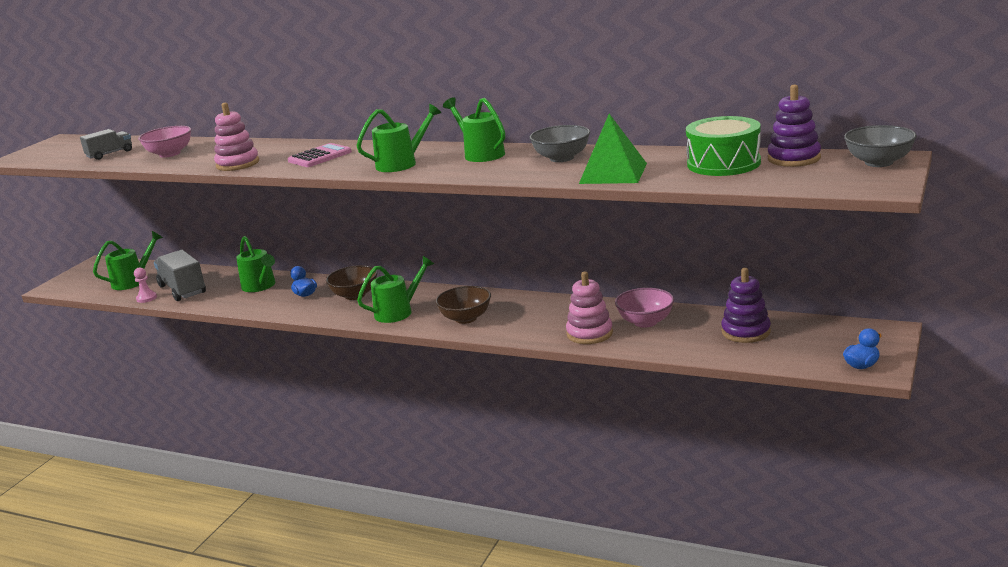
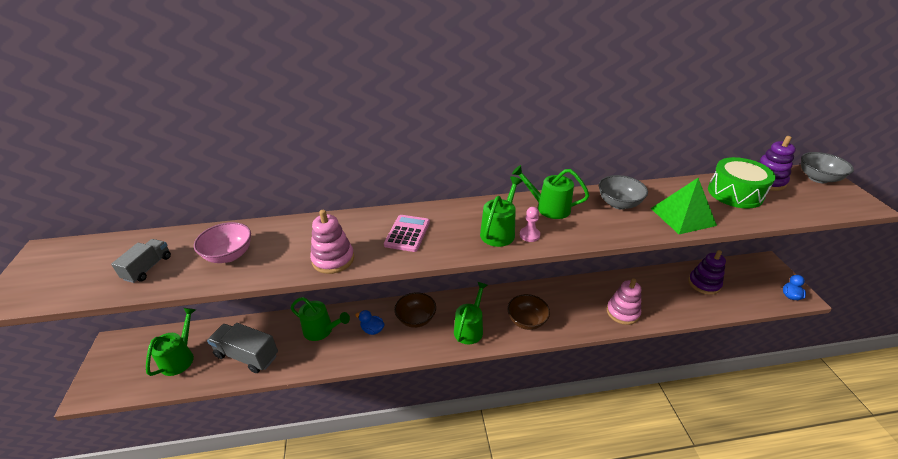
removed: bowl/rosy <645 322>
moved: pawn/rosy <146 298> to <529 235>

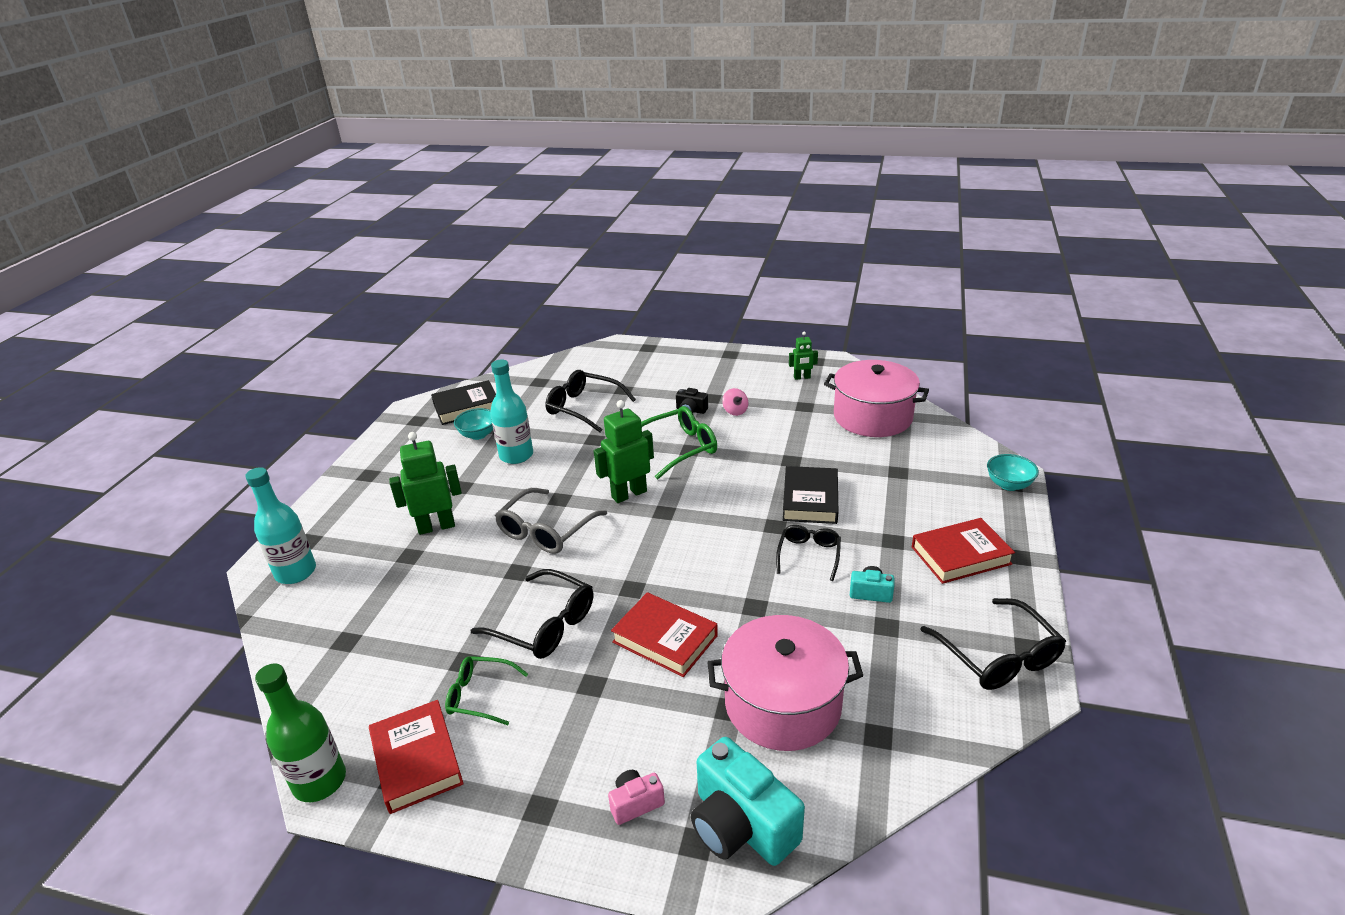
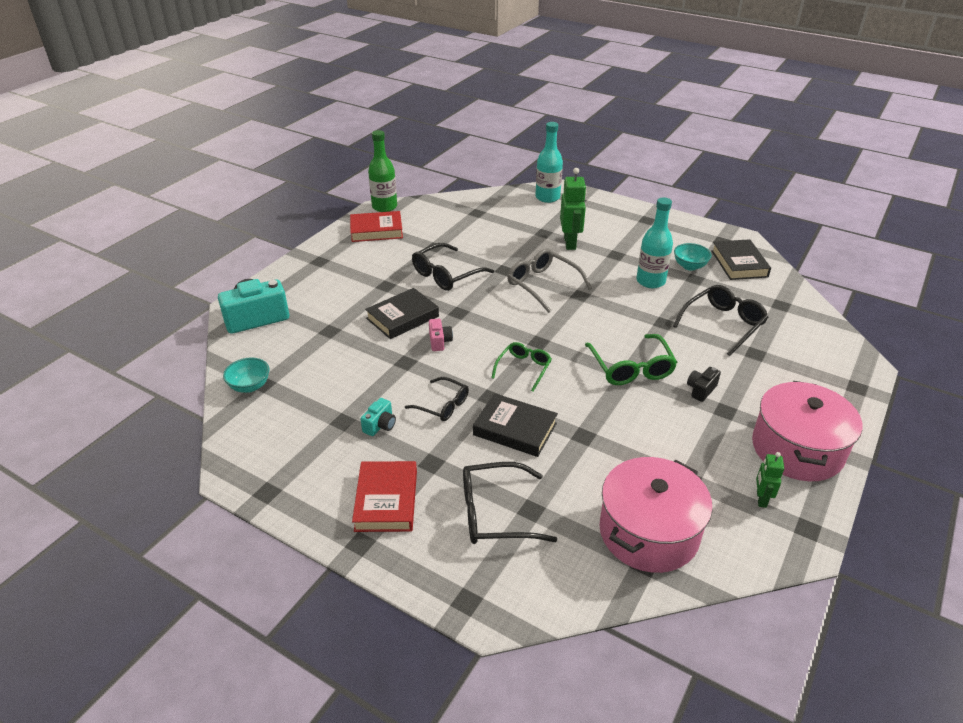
removed: robot figure/leaf-green <629 494>; toy top/rosy <735 411>
moved: spectacles/leaf-green <480 695> to <523 369>; photo camera/rosy <635 803> to <439 341>; pot/rosy <782 704> to <797 449>; spectacles/jet-black <997 656> to <496 513>; bowl/teal <1009 484> to <250 386>
recoloured: book/scarlet <665 639> to book/jet-black <402 317>

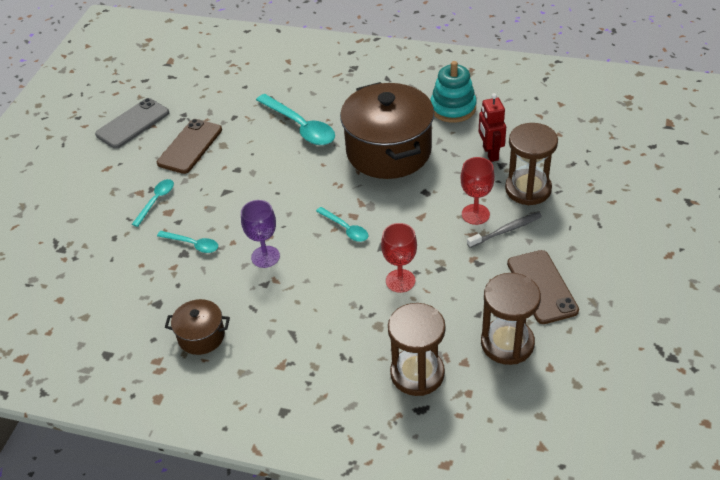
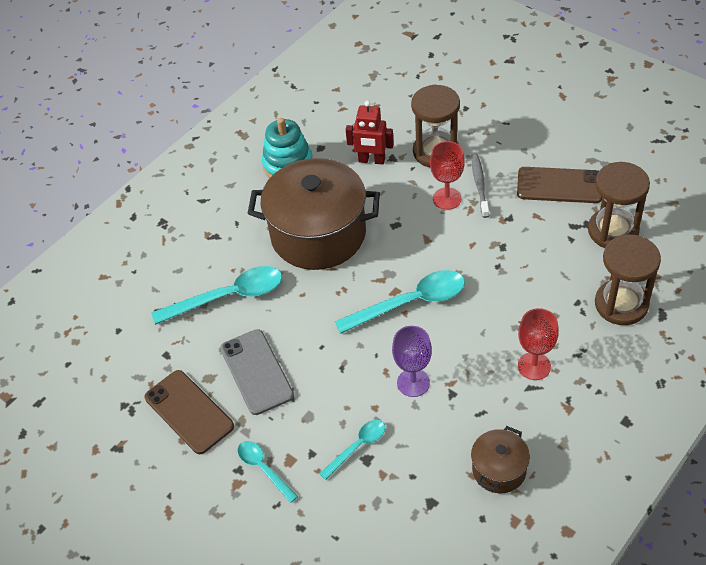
moved: phone/grey <132 123> to <256 372>; chalice/scarlet <400 281> to <534 366>
resized: tablespoon/teal <345 229> = <410 303> x1.81

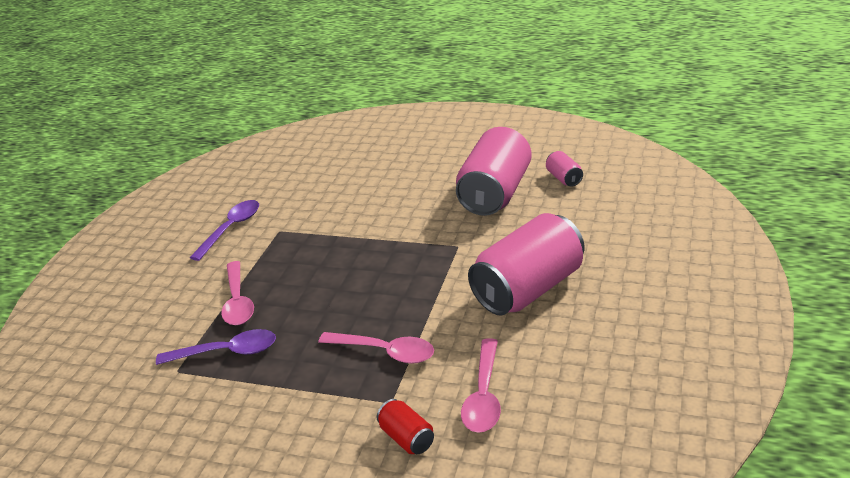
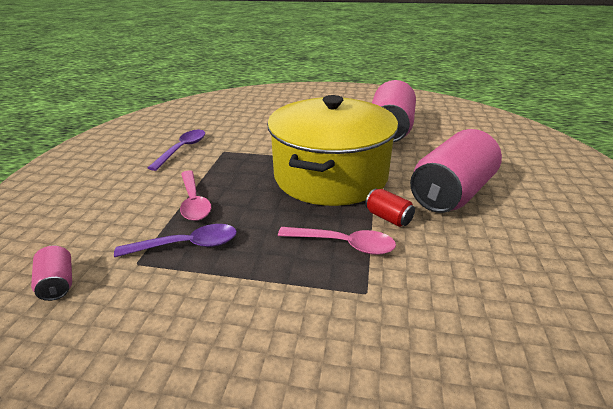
removed: tablespoon/rosy <484 395>
added: pot/golden <330 175>
moved: tin/scarlet <407 438> to <388 217>; tin/rosy <564 178> to <58 283>

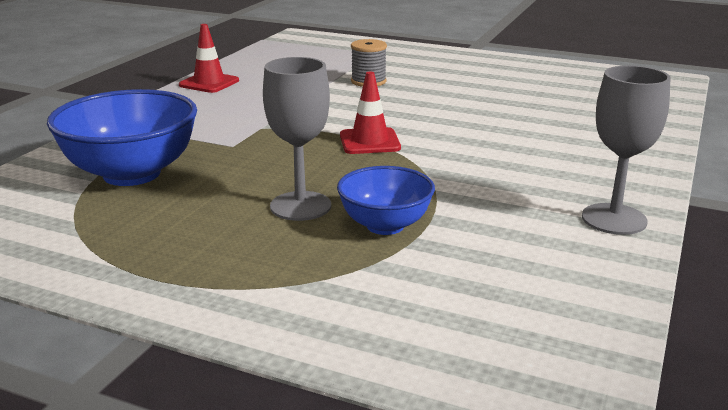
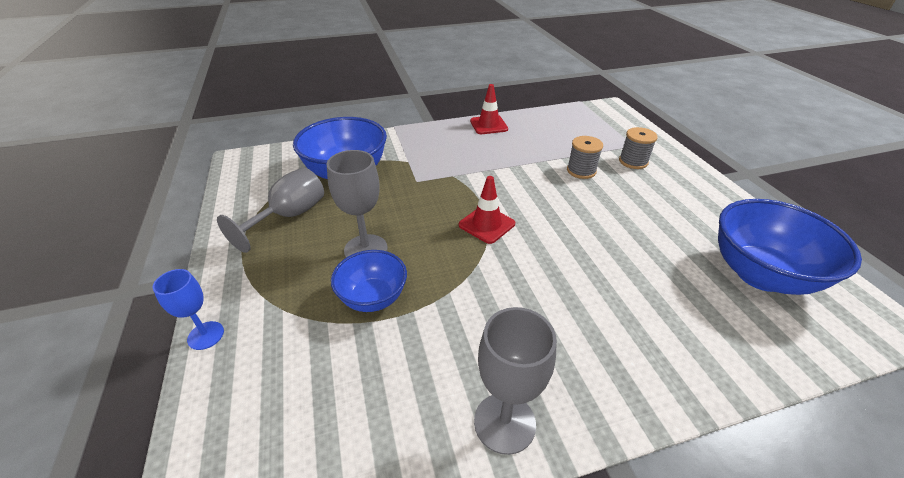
added: chalice/royal blue <205 335>; chalice/grey <289 216>; reel of thread/grey <633 161>; bowl/royal blue <760 274>

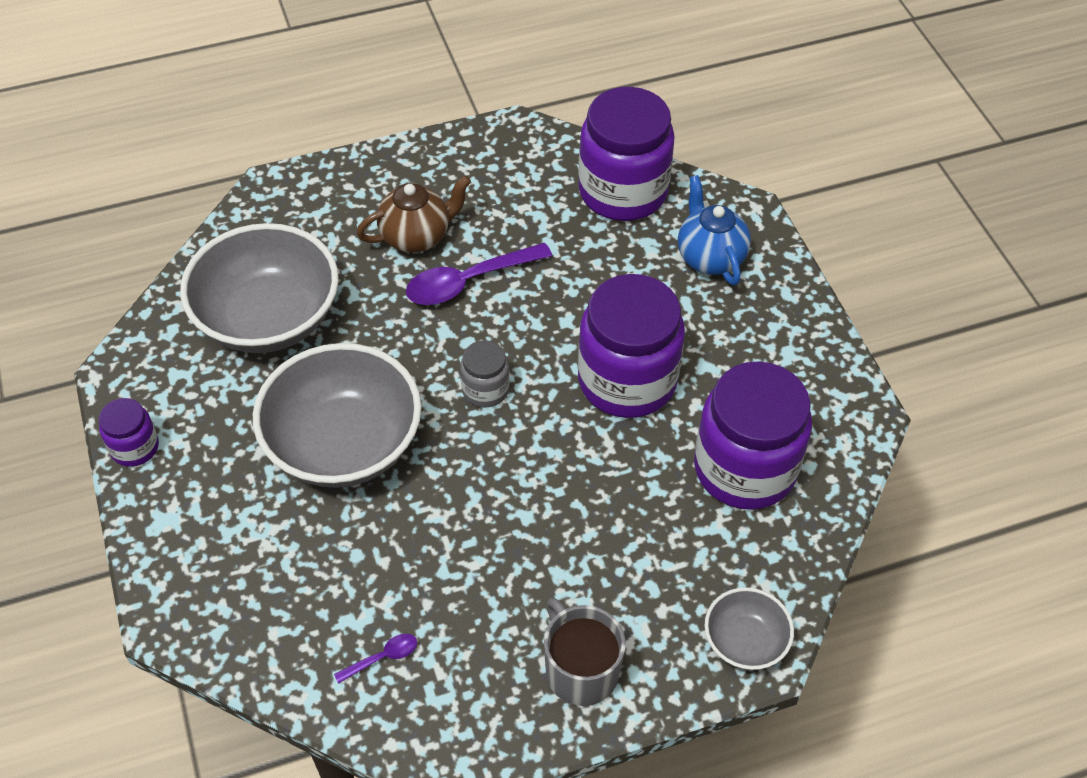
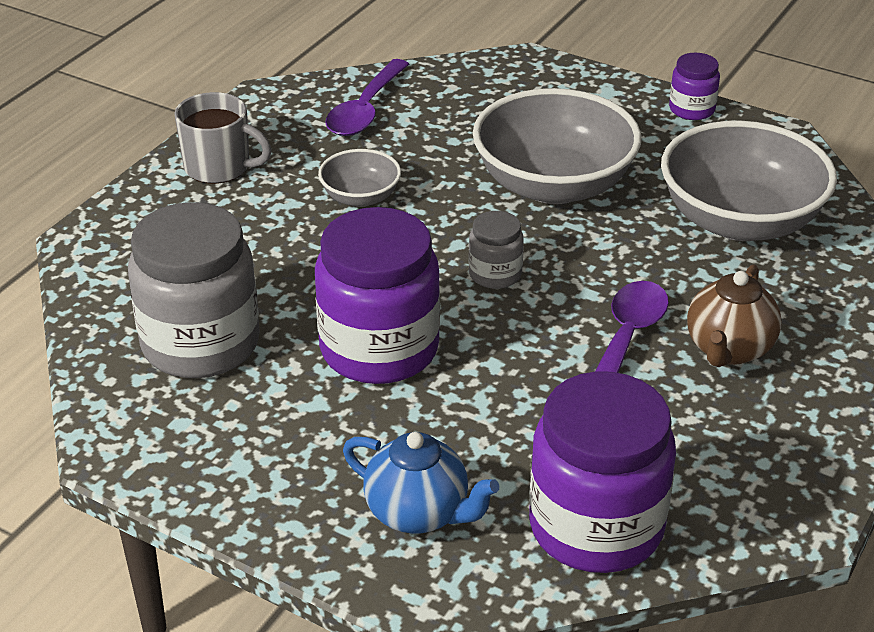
moved: bowl/grey <745 641> to <360 197>
recoloured: jar/purple <745 468> to jar/grey <200 344>
resized: tablespoon/purple <382 657> = <365 110> x2.13

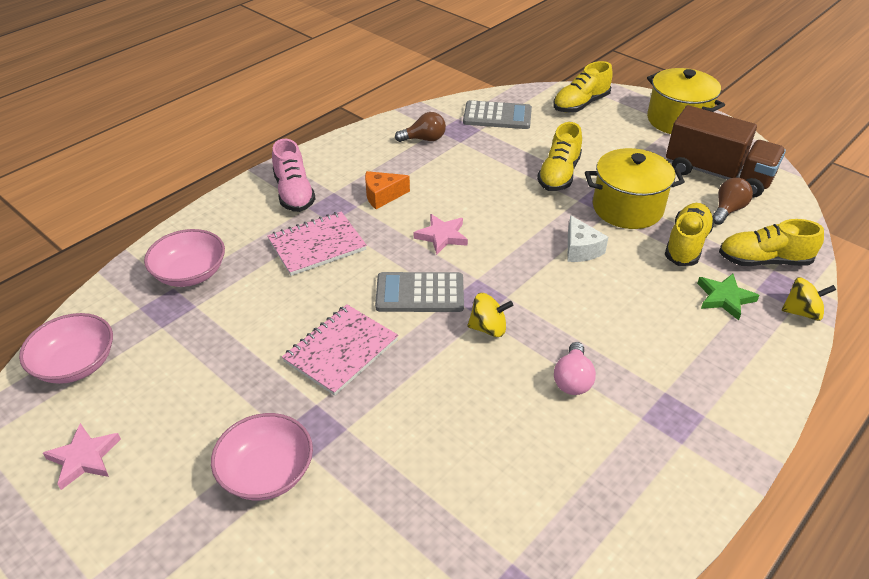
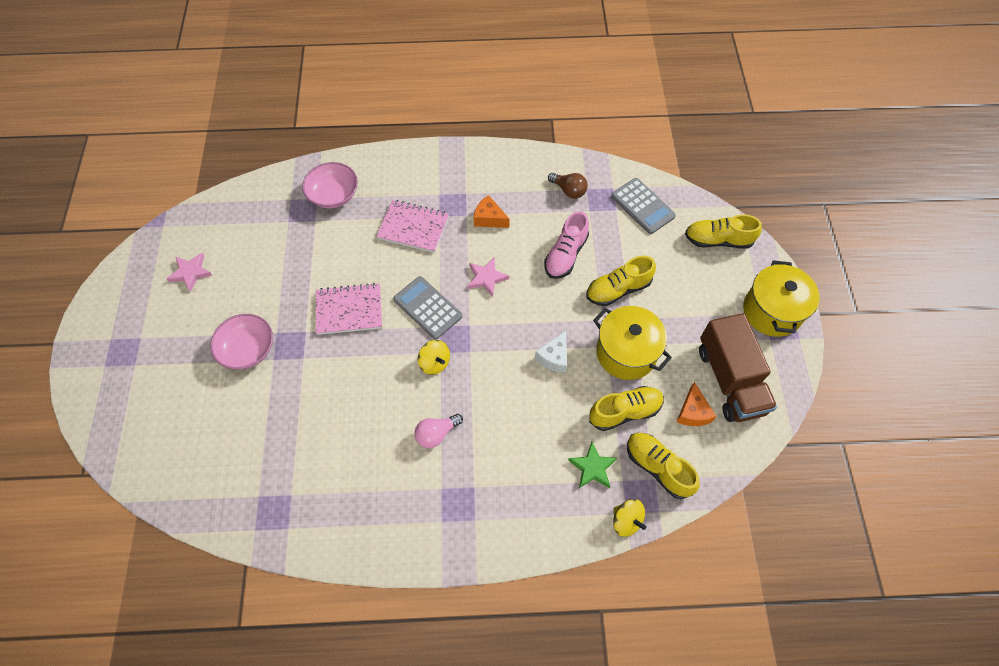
removed: bowl/rosy <76 364>
moved: lace-up shoe/rosy <294 193> to <565 255>
replaced: bulb/dark brown <728 210> to cheese wedge/orange <692 412>

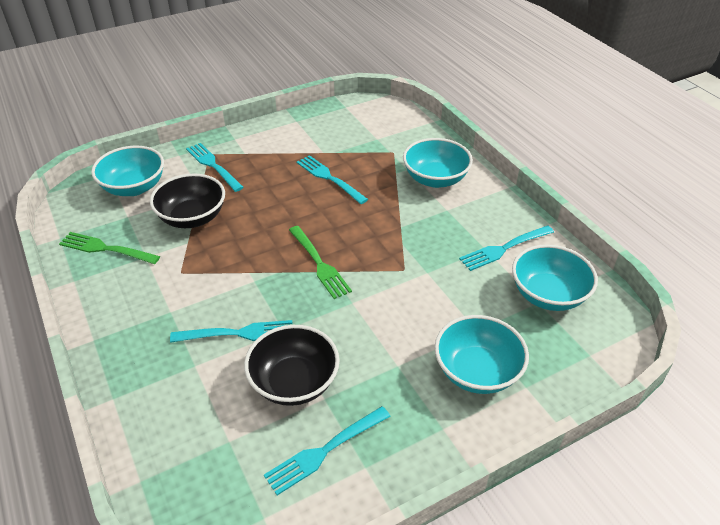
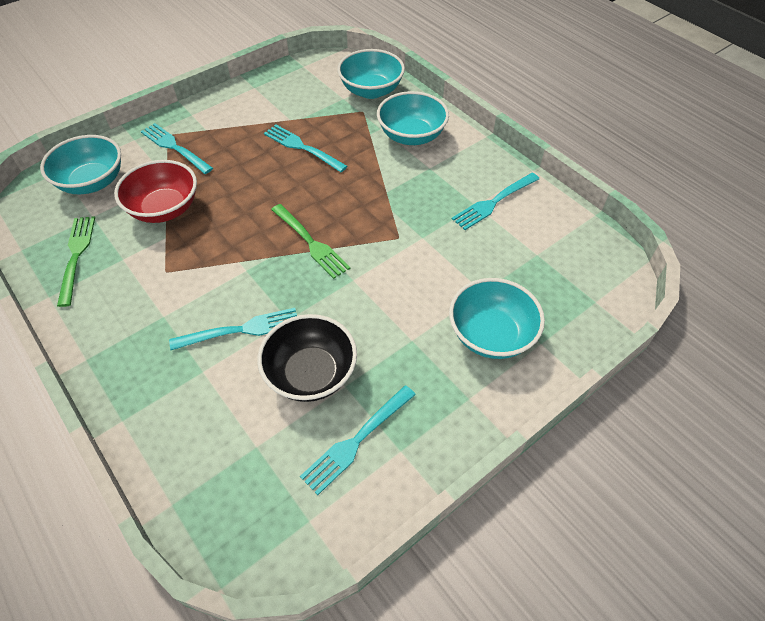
moved: bowl/teal <548 295> to <371 90>
recoloured: bowl/jet-black <192 218> to bowl/scarlet <164 209>
turned: table fork/leaf-green <106 249> = <76 256> 75 degrees clockwise

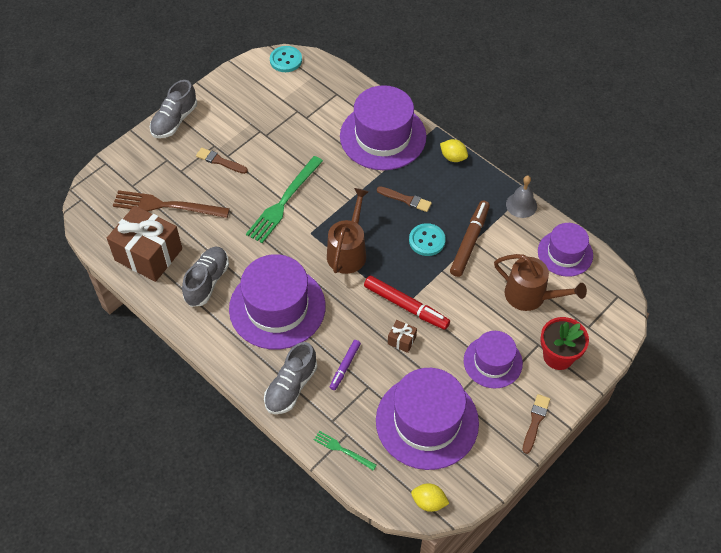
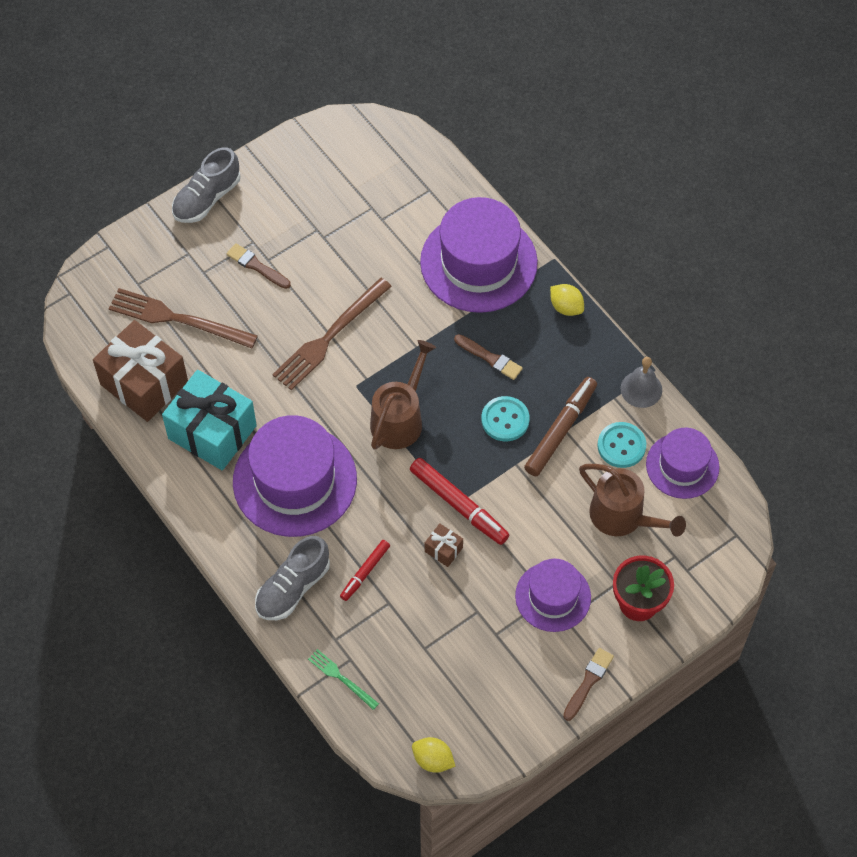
removed: top hat/purple <427 421>
moved: button/teal <286 60> to <621 446>
replaced: lace-up shoe/grey <207 282> to gift/teal <212 432>
recoloured: table fork/leaf-green <284 202> to table fork/dark brown <330 337>; felt pen/purple <345 366> to felt pen/scarlet <365 572>

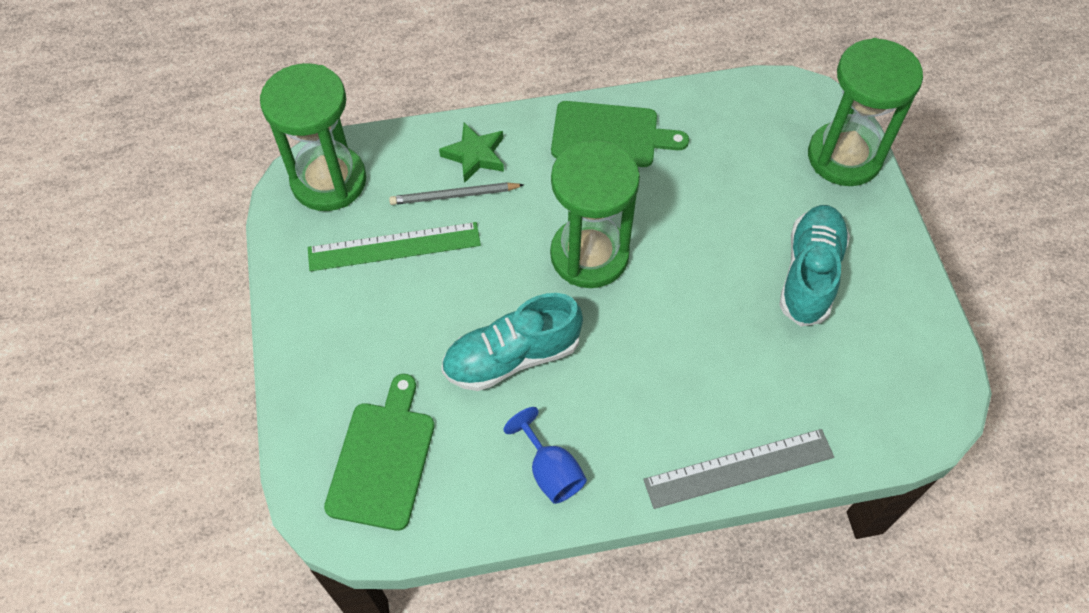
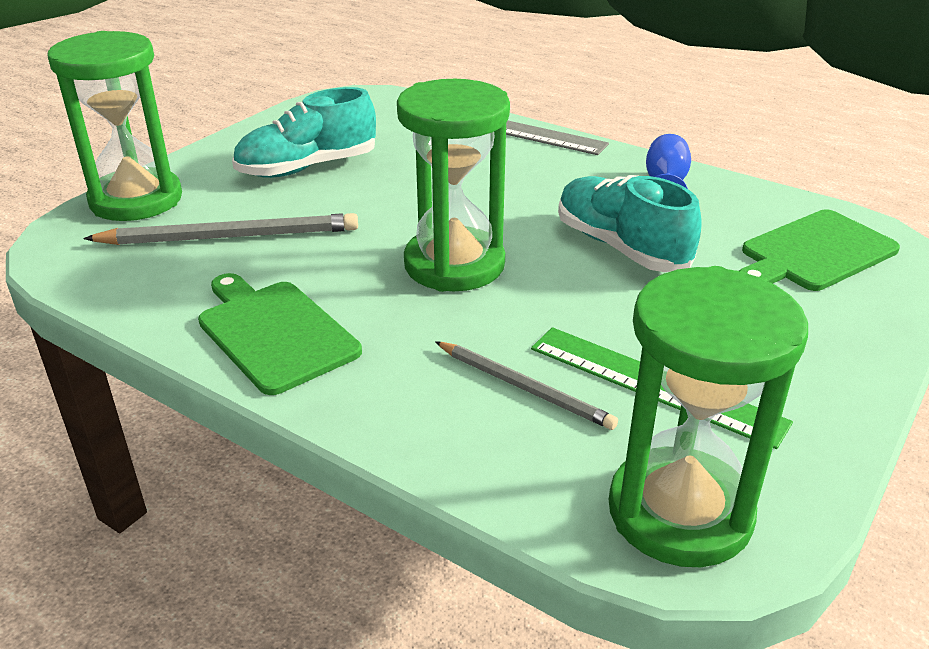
removed: star/leaf-green <475 155>
added: pencil/grey <231 237>
turned: lace-up shoe/teal <512 357> = <621 247> 150 degrees counterclockwise

